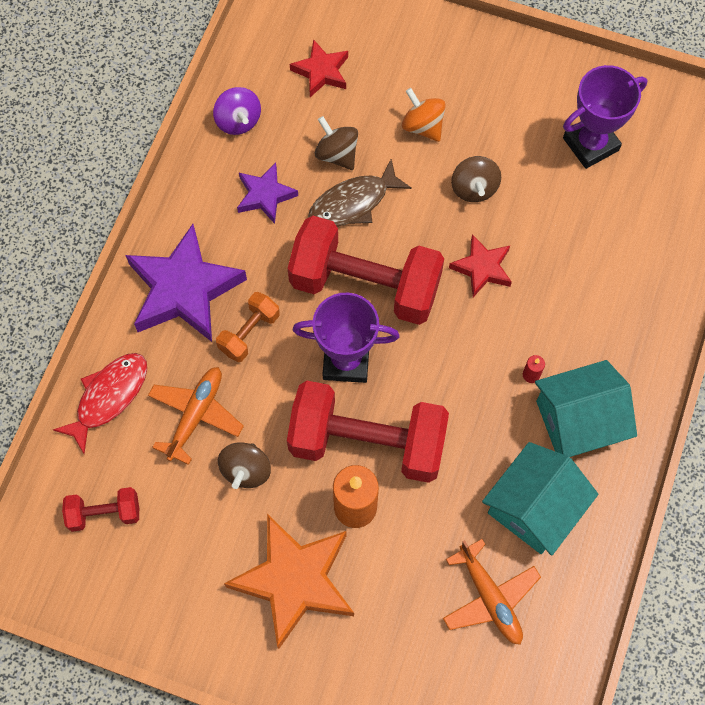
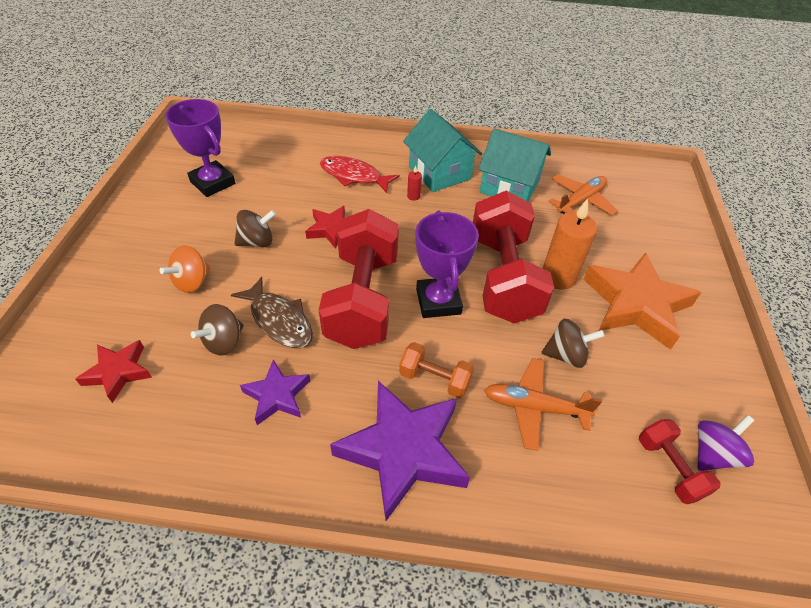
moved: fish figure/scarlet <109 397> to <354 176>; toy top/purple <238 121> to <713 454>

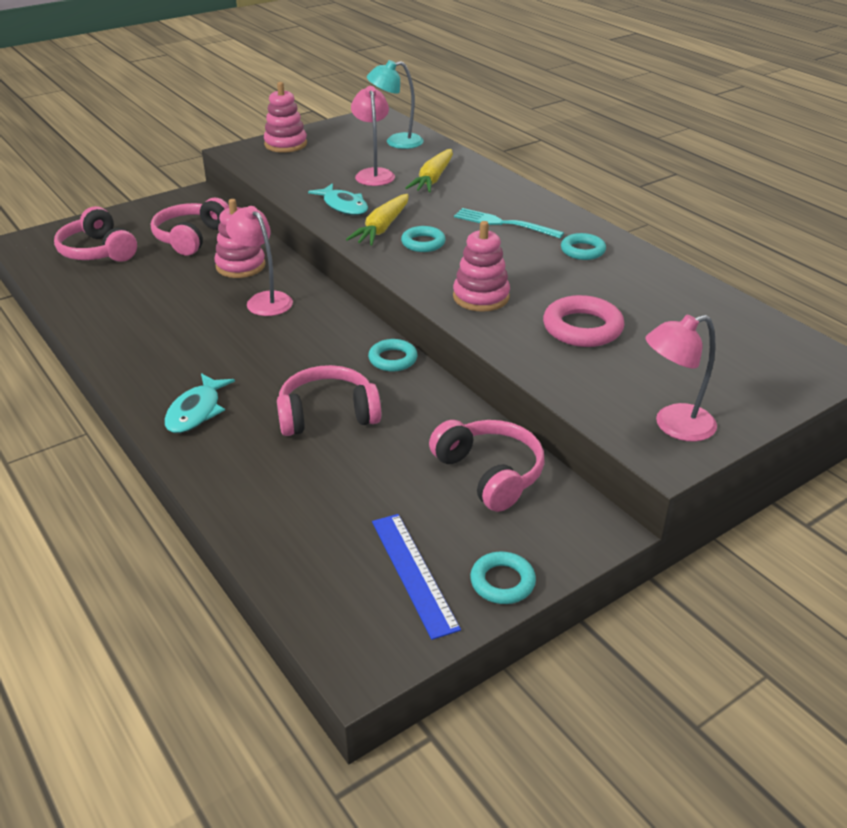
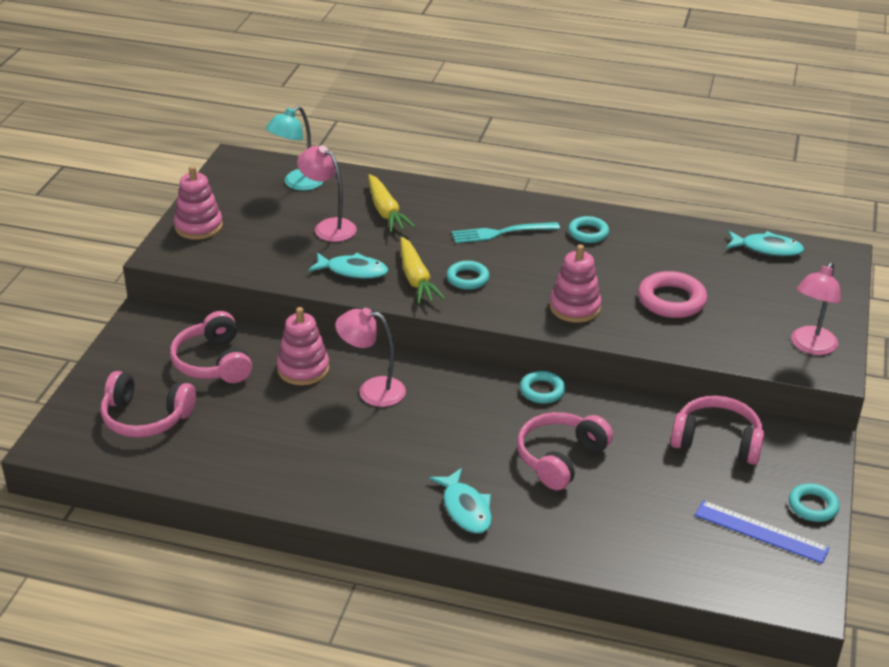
added: fish figure/teal <767 249>

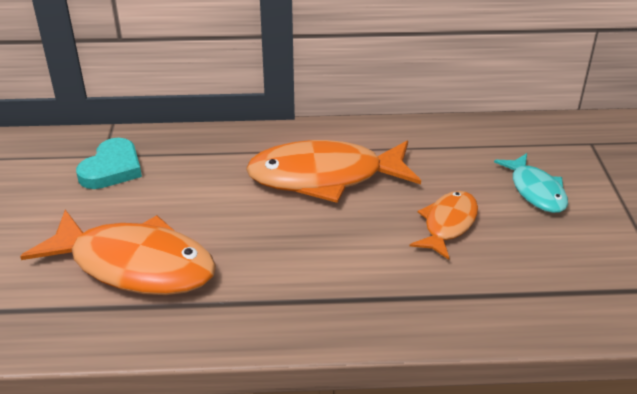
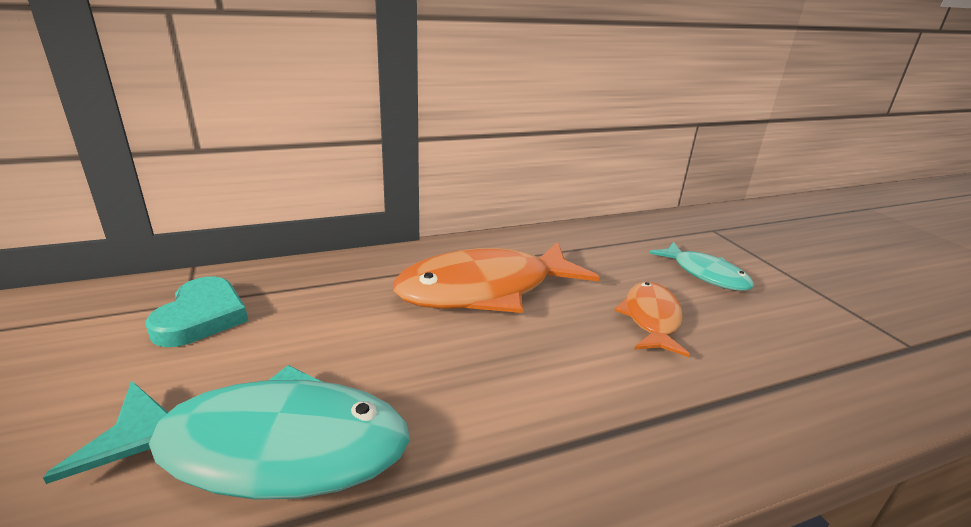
recoloured: fish figure/orange <135 265> to fish figure/teal <267 449>

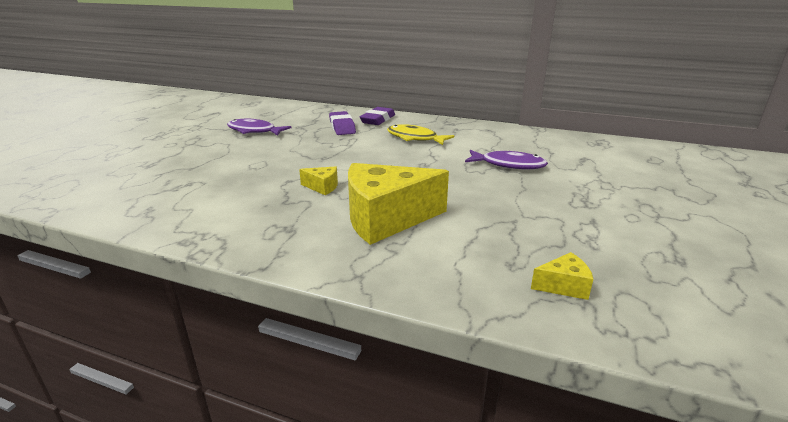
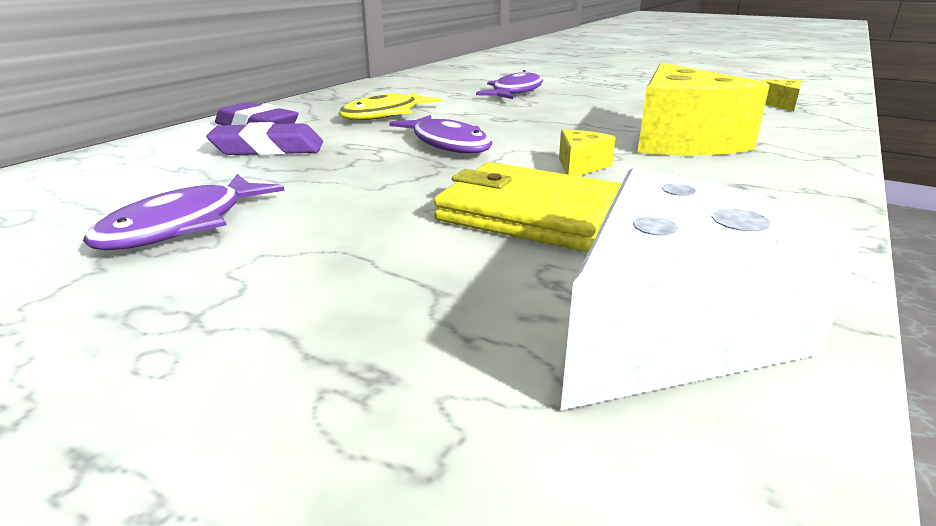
added: fish figure/purple <448 144>; wallet/golden <530 213>; cheese wedge/pure white <671 330>

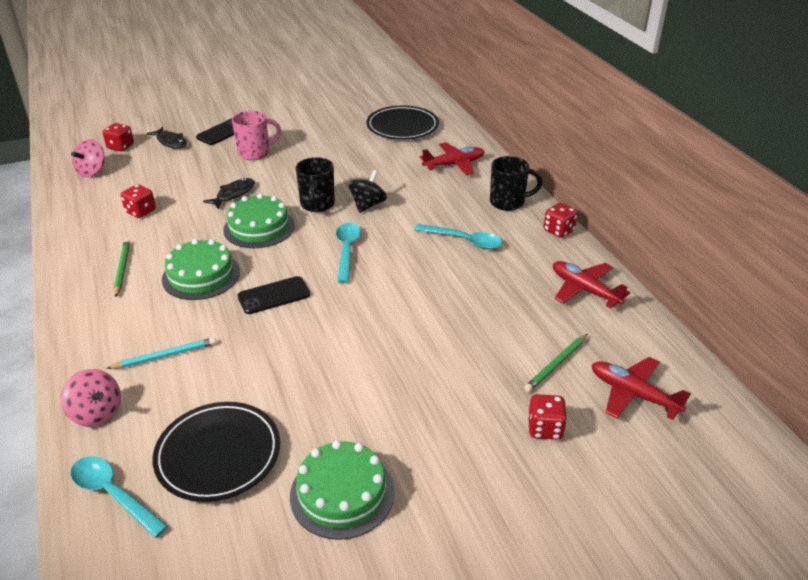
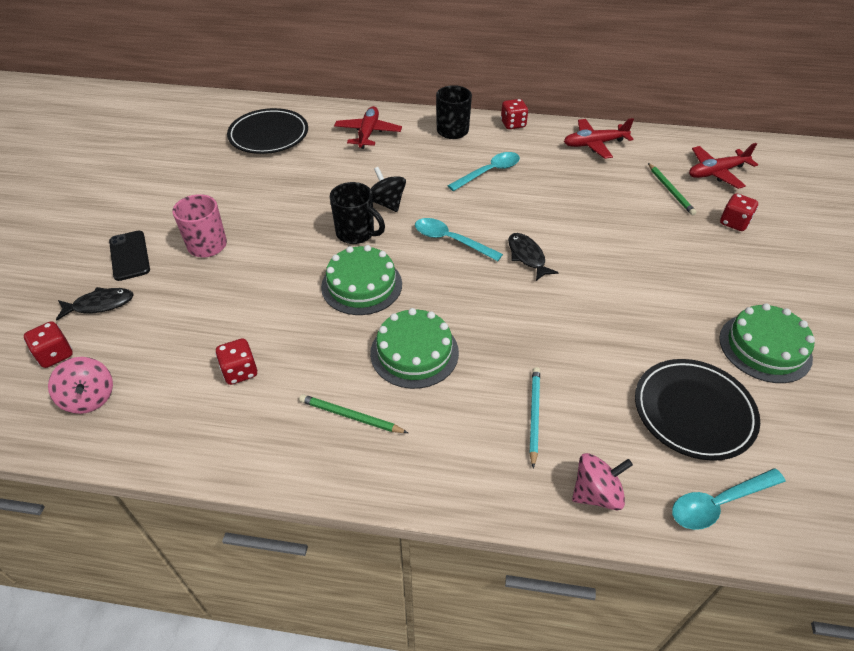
removed: phone/jet-black <274 296>
moved: fish figure/jet-black <233 194> to <527 256>

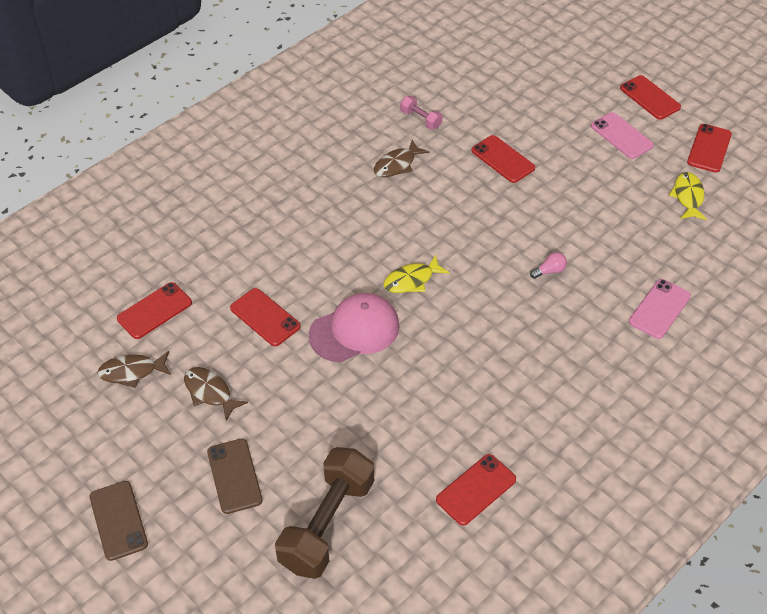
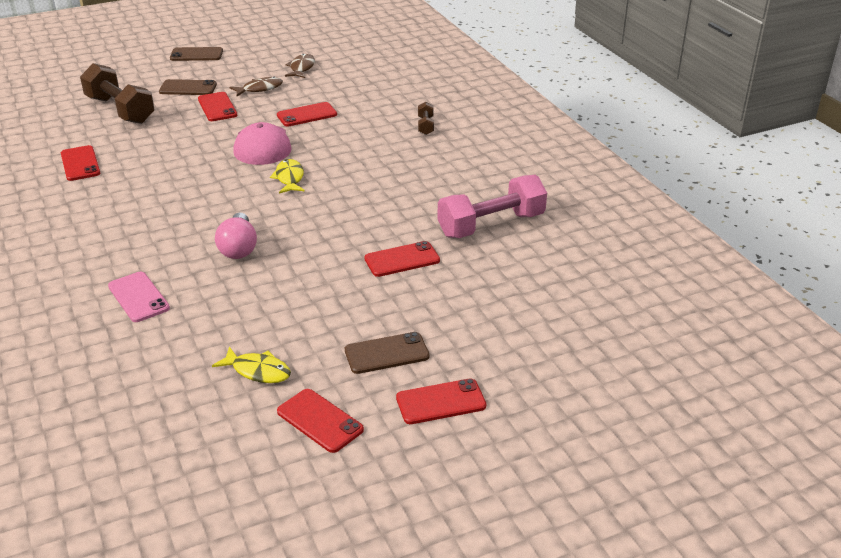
removed: fish figure/dark brown <397 165>
added: dumbbell/dark brown <425 126>
moved: phone/scarlet <154 311> to <217 107>
recoloured: phone/rosy <621 136> to phone/dark brown <386 353>
resized: dumbbell/rosy <420 119> = <491 225> x2.19; bulb/rosy <549 271> = <239 248> x1.94

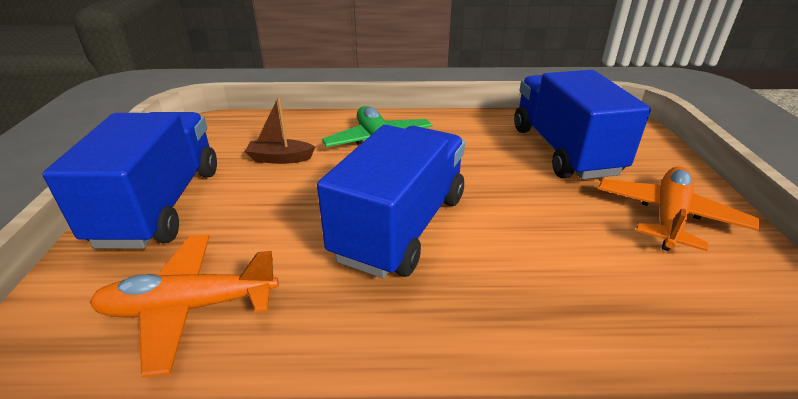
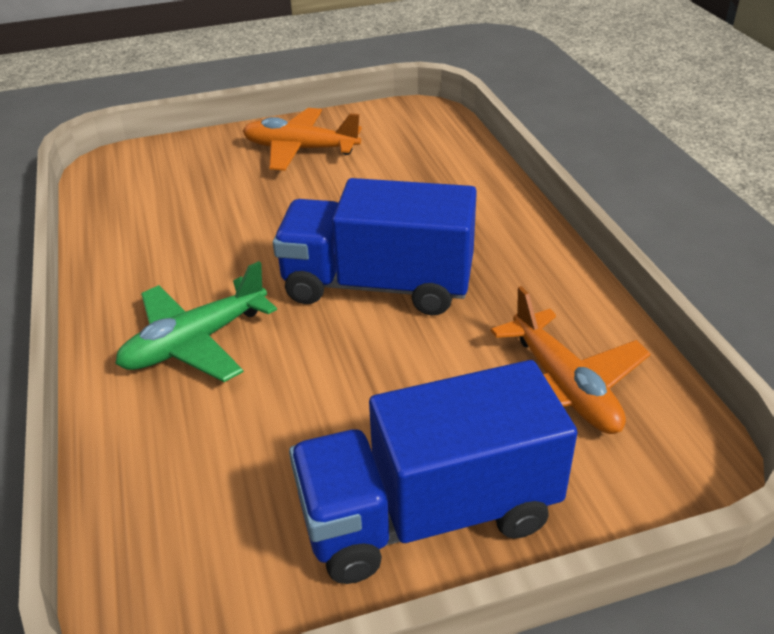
removed: toy boat/dark brown <280 158>; lorry/royal blue <564 150>

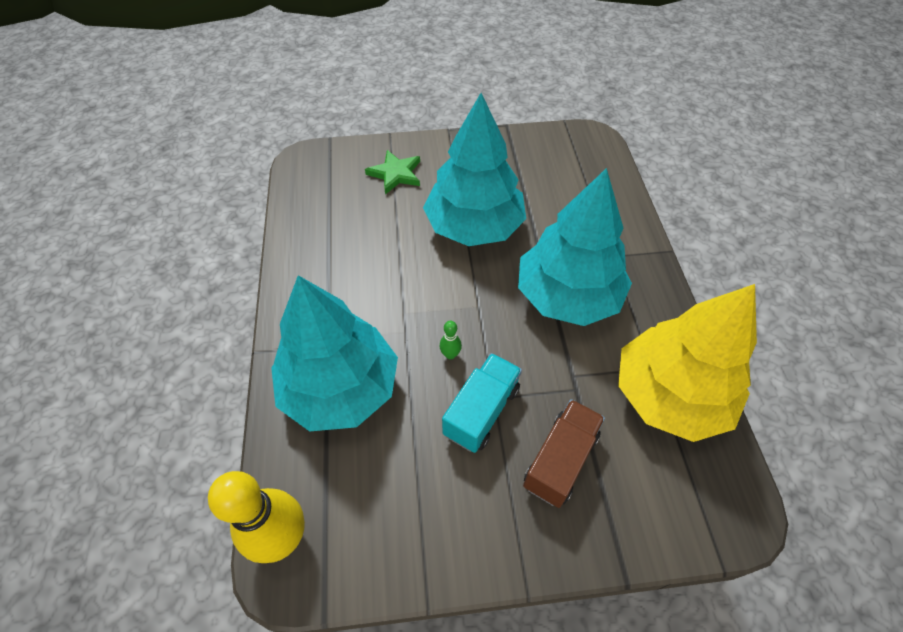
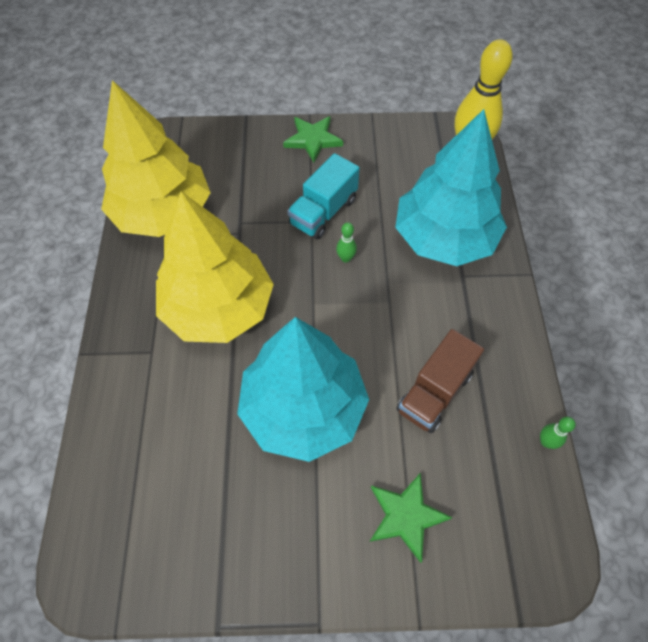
added: star/leaf-green <313 140>; tenpin/leaf-green <546 442>
moved: lorry/dark brown <560 460> to <434 392>
recoloured: fir tree/teal <568 295> to fir tree/golden <218 307>

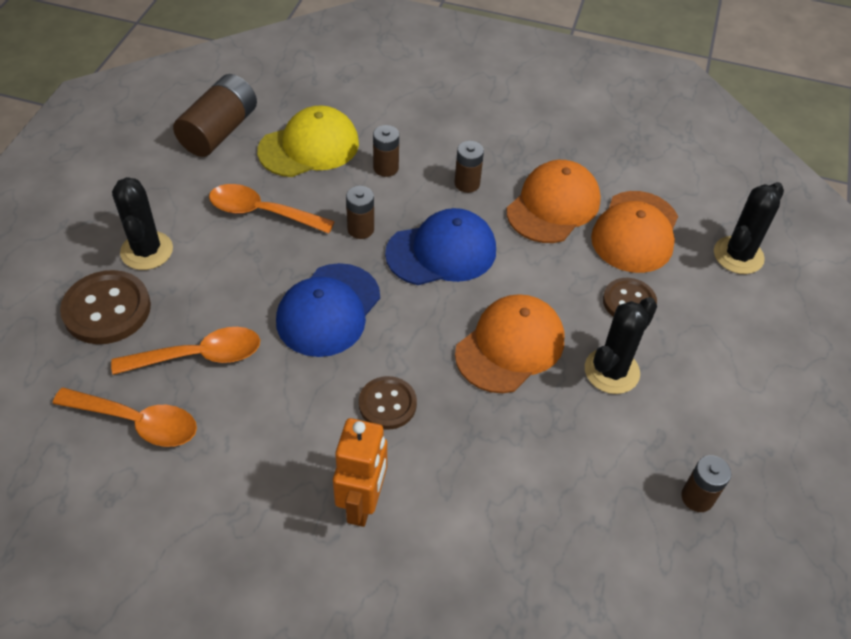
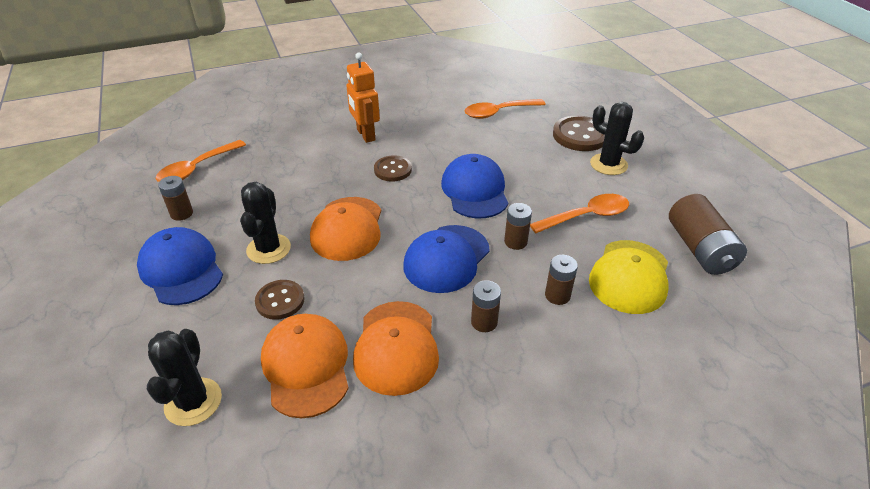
added: peaked cap/royal blue <181 269>
moved: tablespoon/orange <199 356> to <197 168>

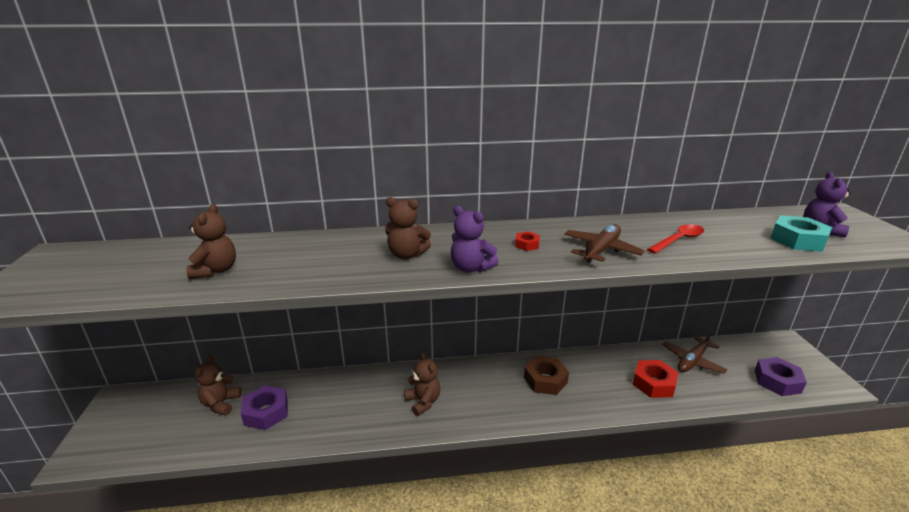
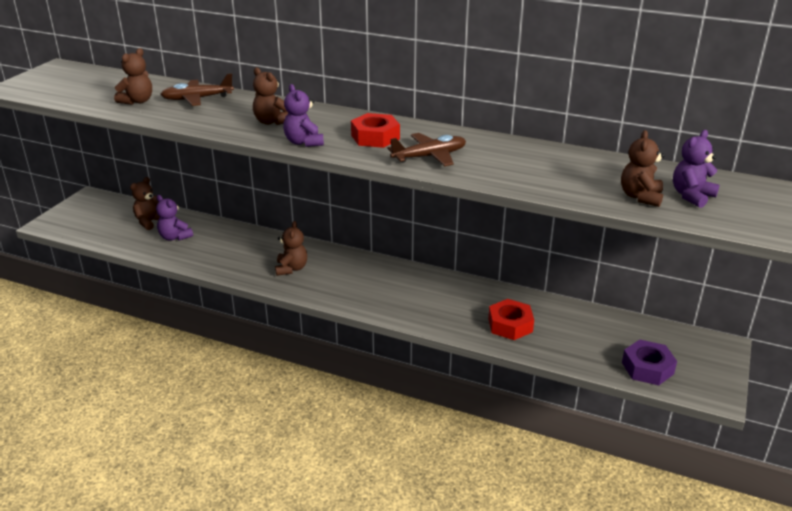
removed: hex nut/dark brown <545 380>; tablespoon/scarlet <679 240>
moved: plane/dark brown <692 361> to <197 99>
replaced: hex nut/purple <266 412> to teddy bear/purple <175 237>; hex nut/teal <797 240> to teddy bear/dark brown <640 197>
resized: hex nut/scarlet <527 244> = <375 137> x1.94

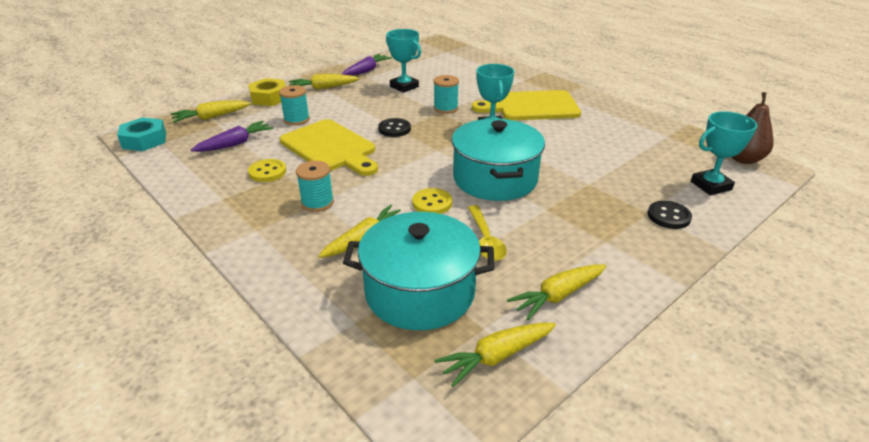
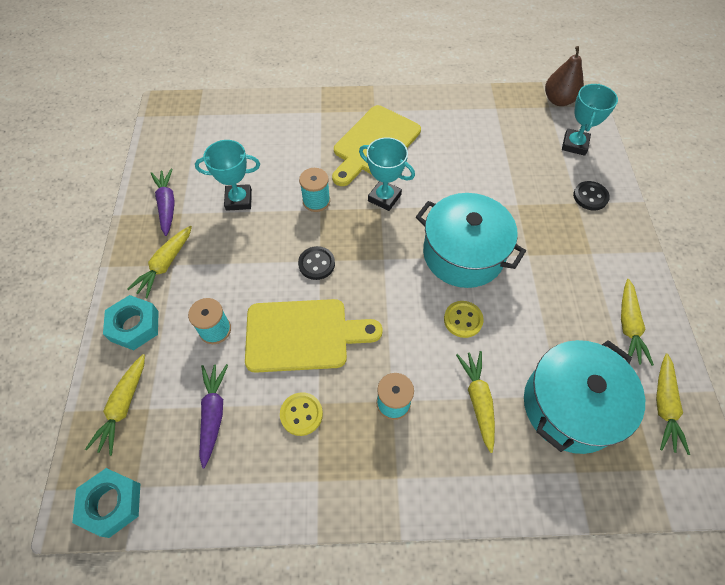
removed: tablespoon/golden <486 240>
recoloured: hex nut/golden <269 98> to hex nut/teal <134 326>

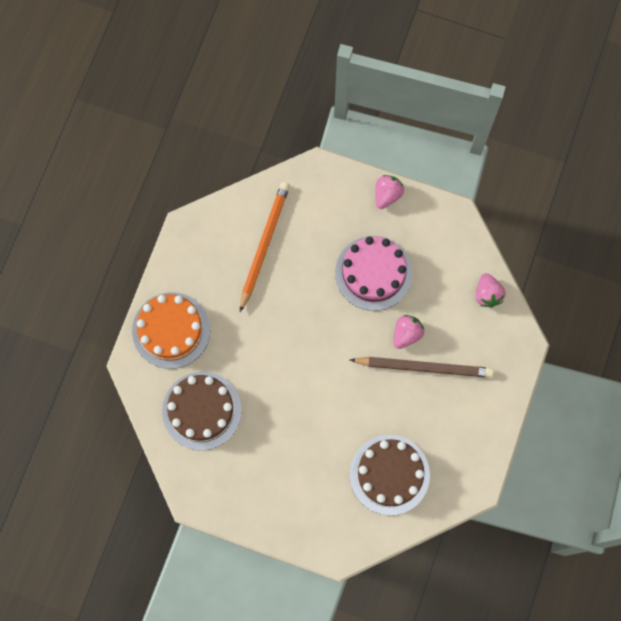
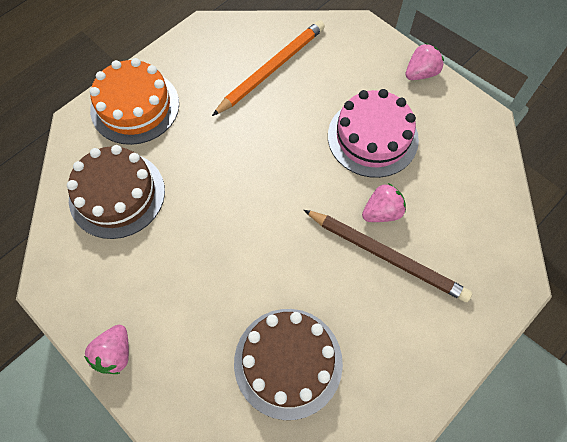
moved: strawberry/rosy <487 294> to <115 353>

